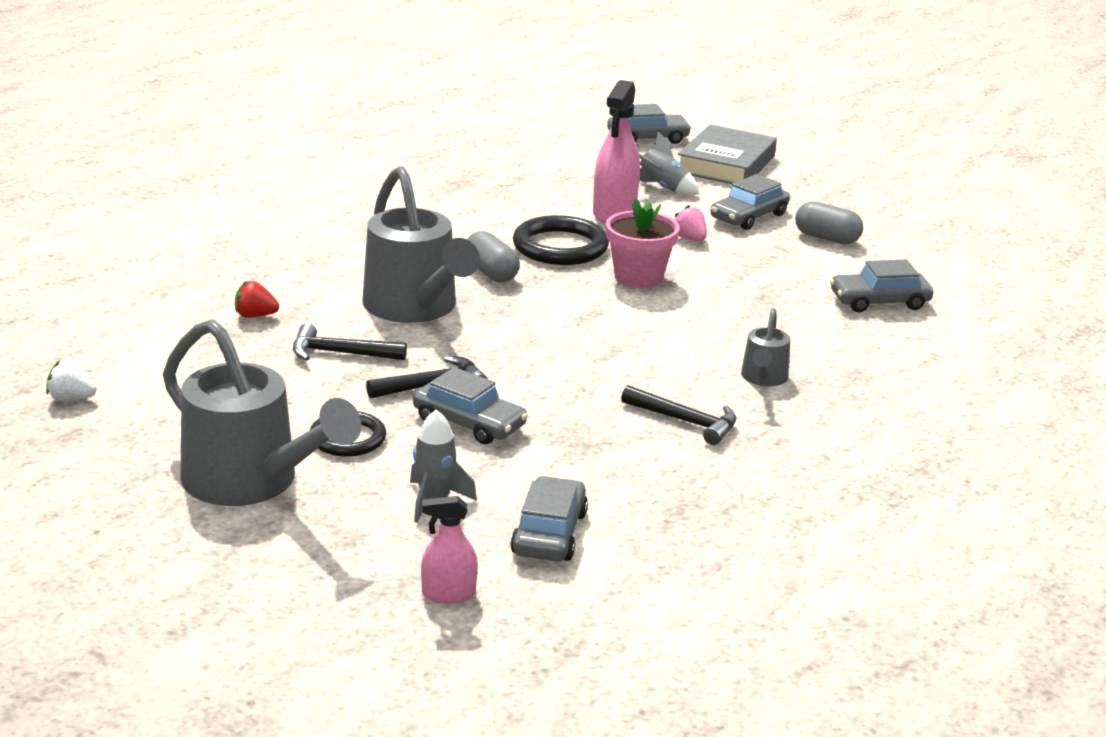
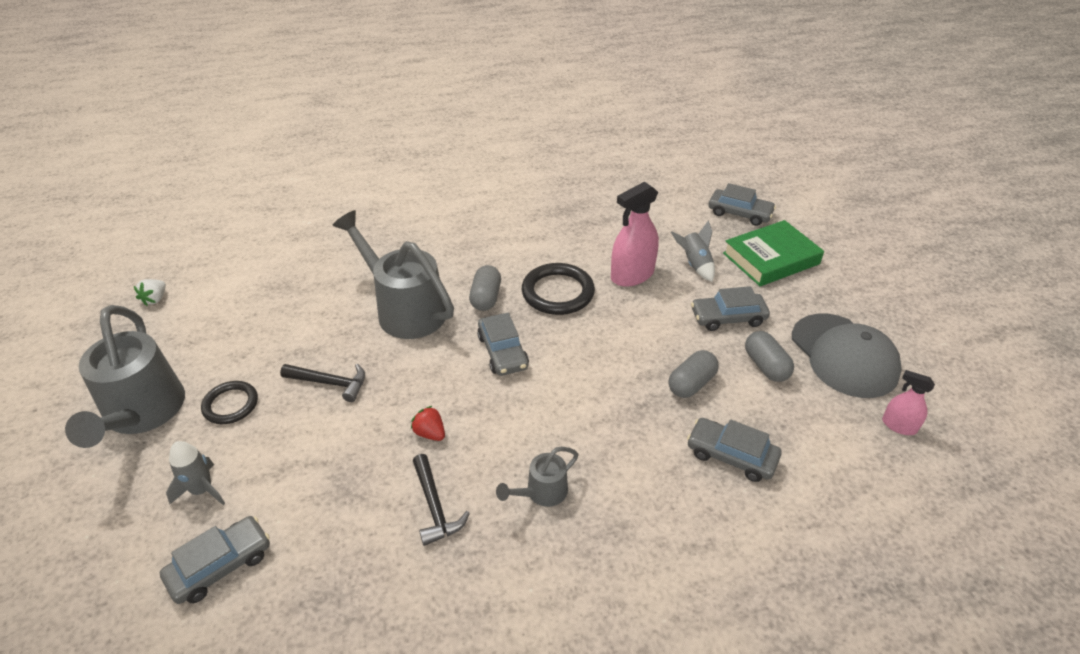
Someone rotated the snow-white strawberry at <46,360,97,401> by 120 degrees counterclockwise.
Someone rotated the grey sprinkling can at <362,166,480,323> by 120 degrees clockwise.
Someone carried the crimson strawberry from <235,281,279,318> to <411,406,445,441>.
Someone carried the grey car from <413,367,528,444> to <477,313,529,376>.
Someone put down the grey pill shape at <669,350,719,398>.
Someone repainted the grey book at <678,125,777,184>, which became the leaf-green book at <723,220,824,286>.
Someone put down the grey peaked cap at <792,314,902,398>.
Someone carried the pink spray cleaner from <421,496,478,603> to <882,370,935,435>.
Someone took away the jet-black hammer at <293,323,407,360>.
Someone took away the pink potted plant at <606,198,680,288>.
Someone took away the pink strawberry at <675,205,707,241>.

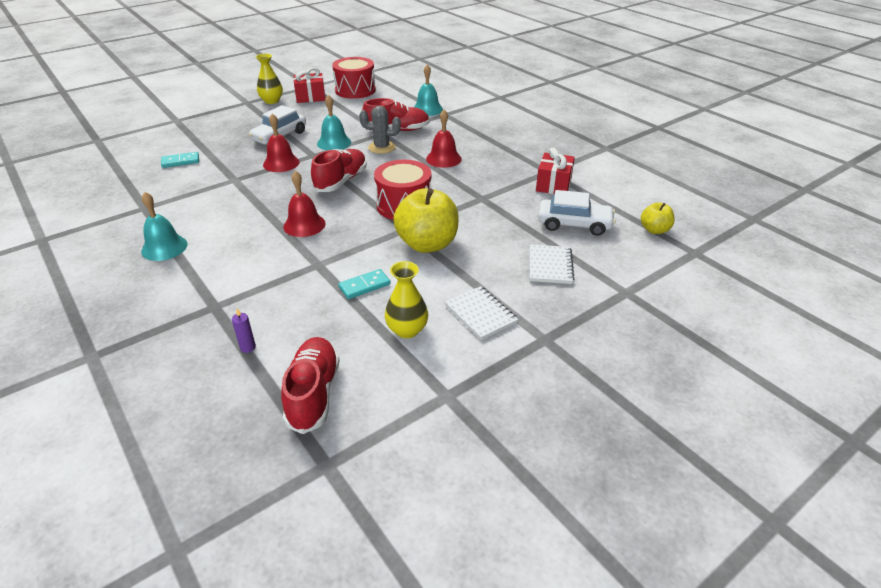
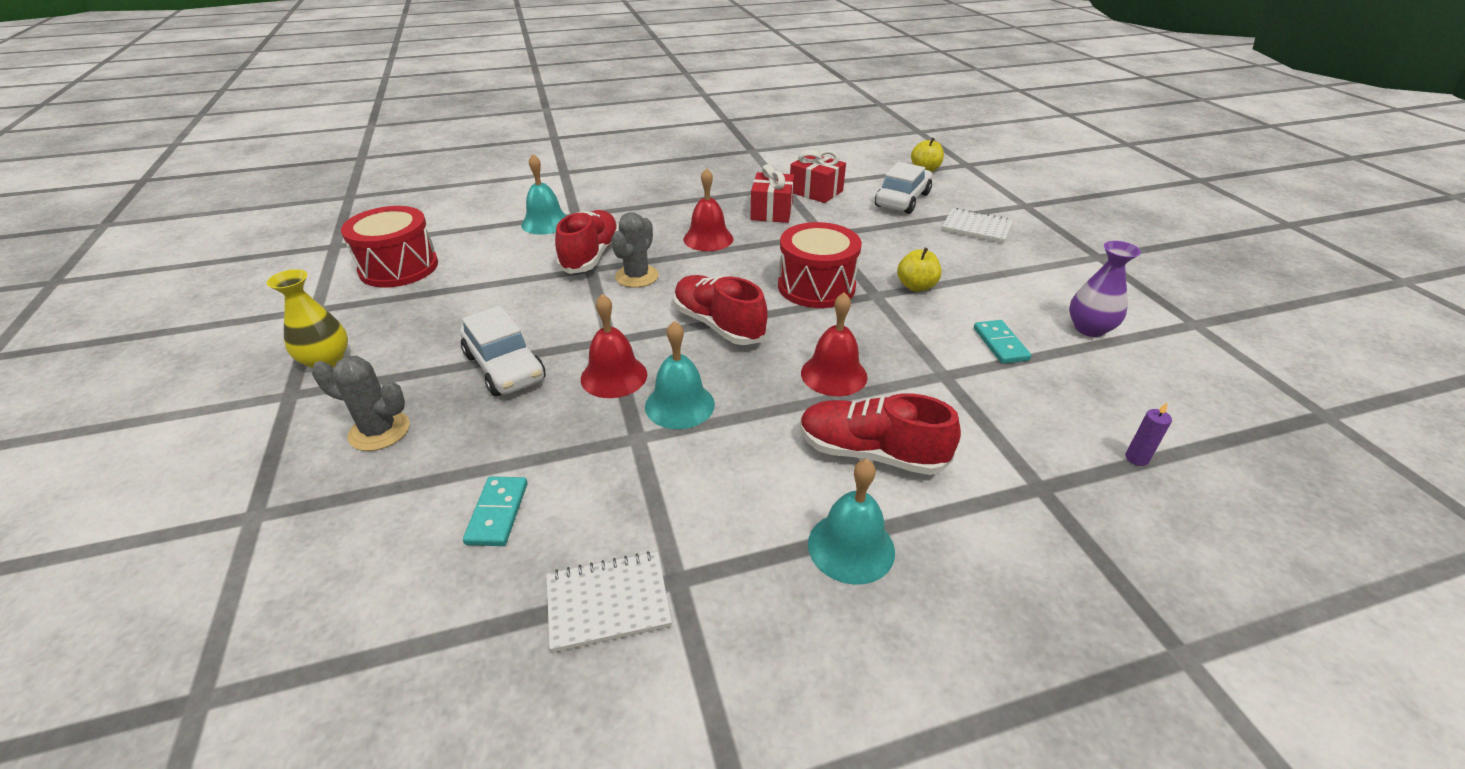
Someone put down the grey prickly plant at <312,356,410,451>.
Someone carried the snow-white notepad from <445,286,519,340> to <546,551,672,653>.
Someone carried the teal bell from <317,95,351,150> to <645,321,715,429>.
Someone carried the crimson gift from <293,68,325,103> to <750,164,794,223>.
Someone carried the crimson sneaker from <281,337,340,434> to <800,393,961,475>.
Someone scaled the bright yellow toy apple at <393,188,459,253> by 0.52.
Someone repainted the bright yellow flower vase at <385,261,428,338>, which became the royal purple flower vase at <1069,241,1141,337>.

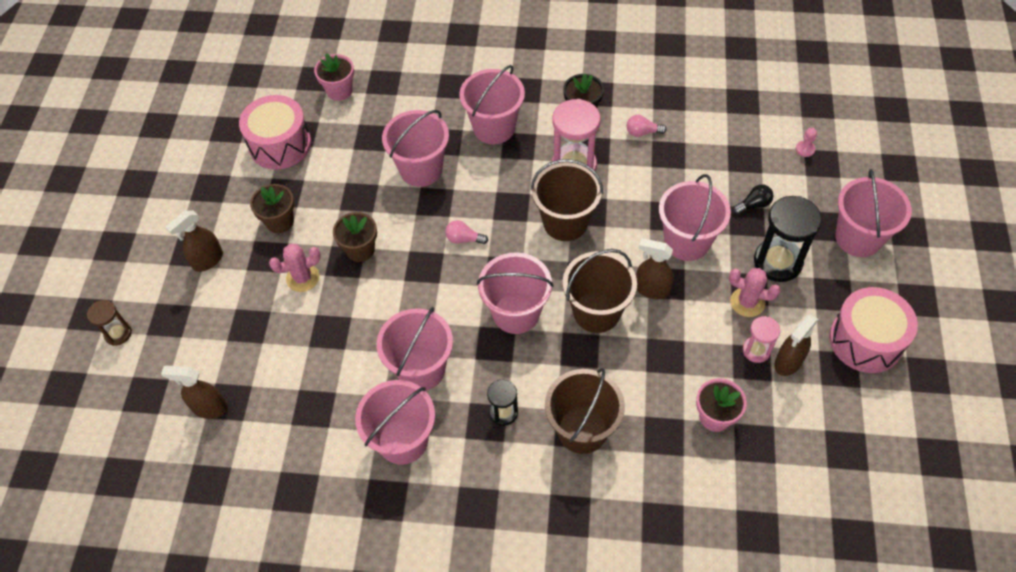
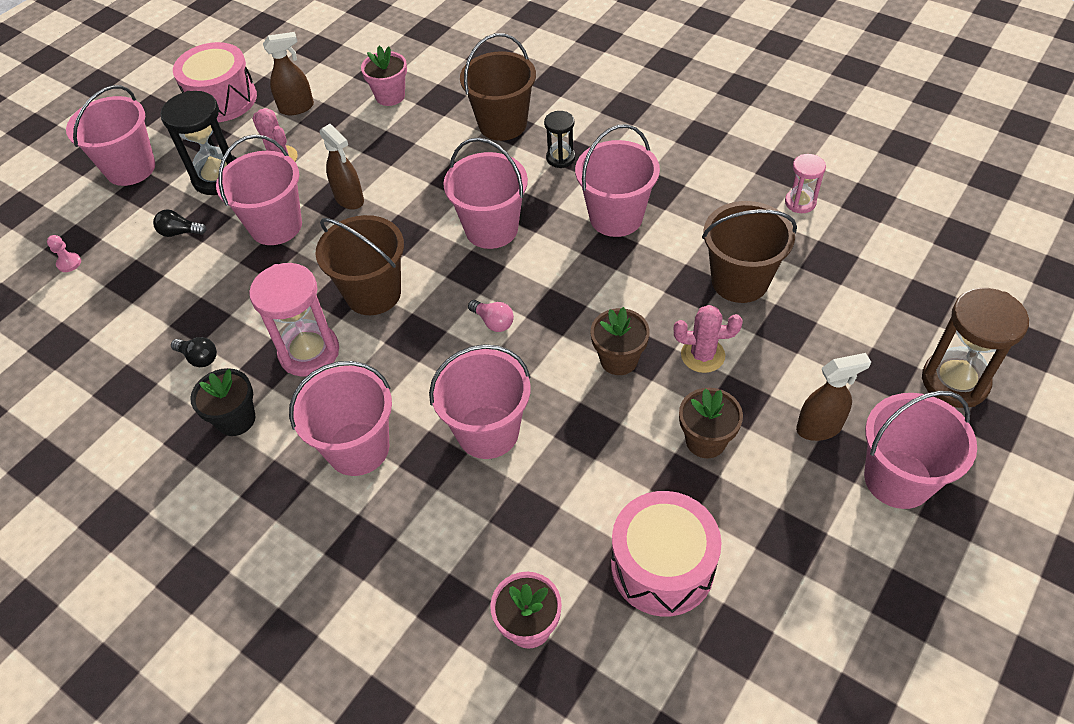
Someone repainted the pink light bulb at <627,115,667,137>, which became the jet-black light bulb at <171,337,217,367>.
Someone carried the dark brown bucket from <563,249,637,333> to <702,201,797,303>.
Someone carried the pink sand timer from <743,316,780,363> to <785,154,826,213>.
Someone carried the pink bucket from <355,380,435,465> to <864,391,977,509>.
Someone scaled the dark brown sand timer at <87,300,132,346> by 1.82.
Someone took away the dark brown spray cleaner at <161,366,228,419>.

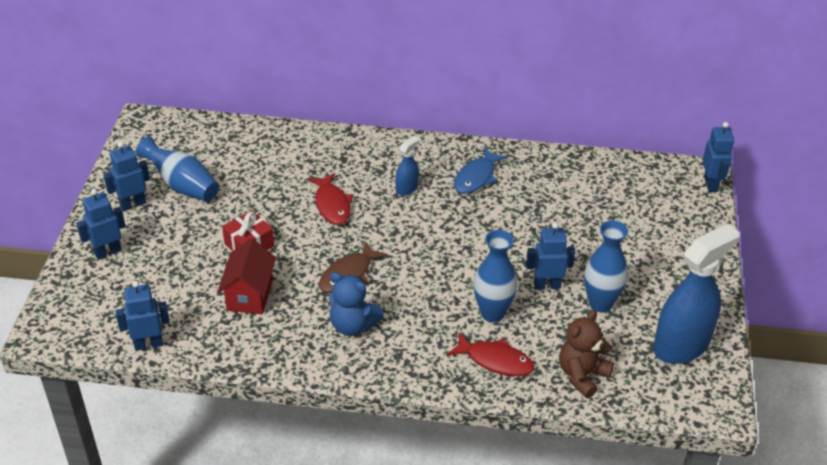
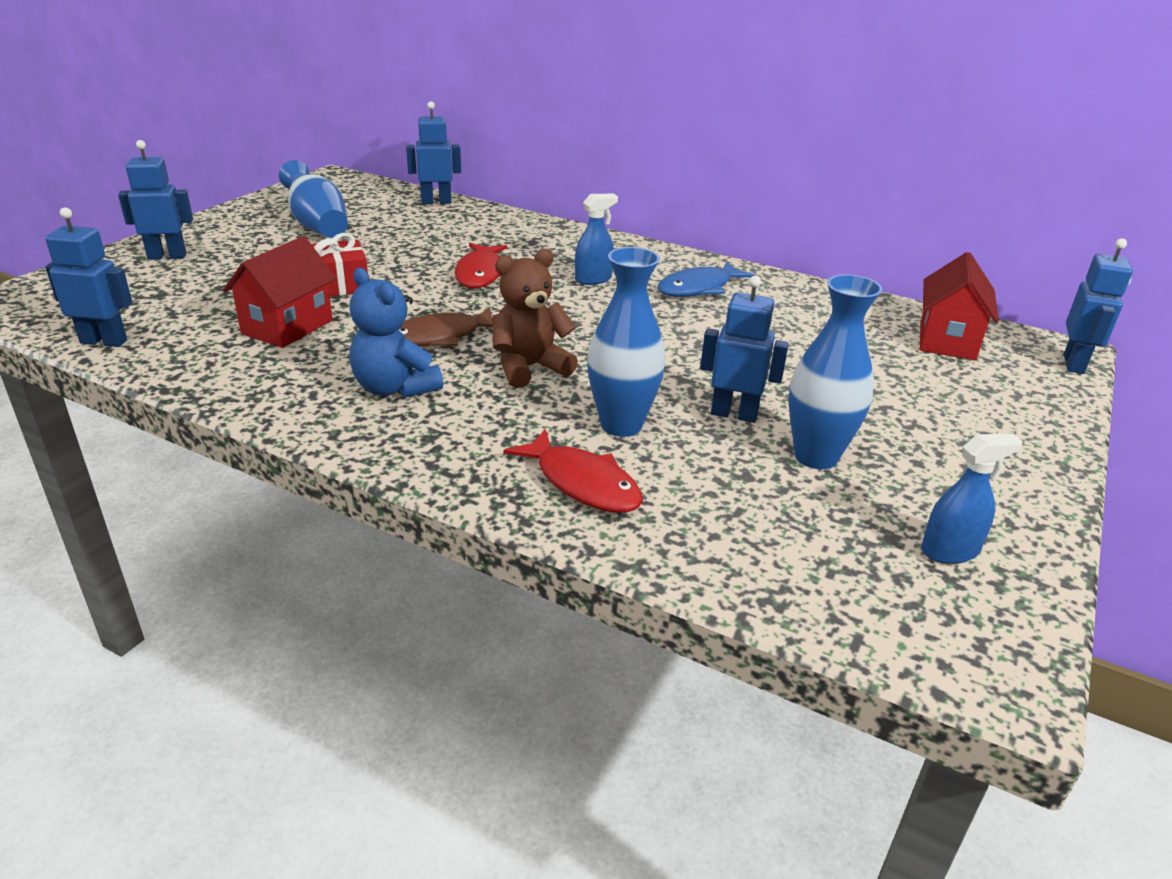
Someone carried the blue robot from <103,142,150,211> to <406,101,461,204>.
Someone carried the dark brown teddy from <559,309,614,398> to <492,249,578,388>.
Someone put down the crimson toy house at <920,252,999,360>.
Someone scaled the blue spray cleaner at <653,224,740,364> by 0.46.

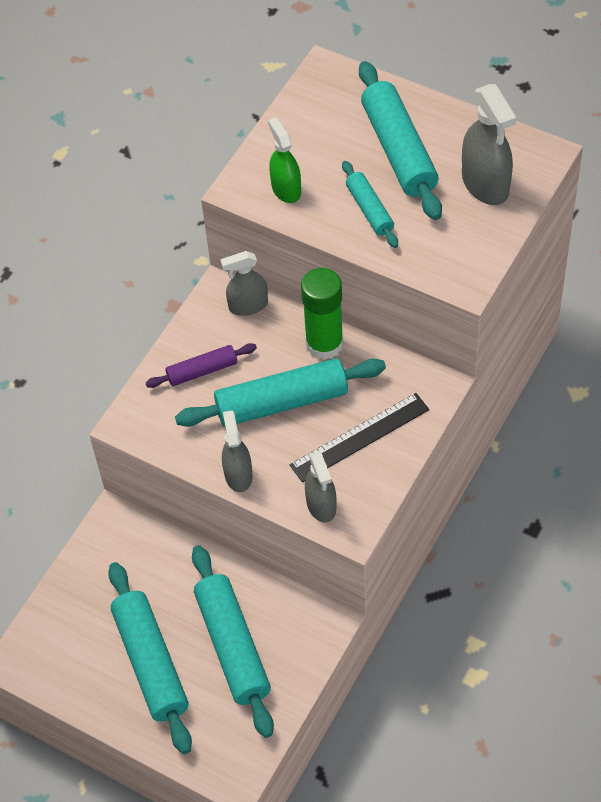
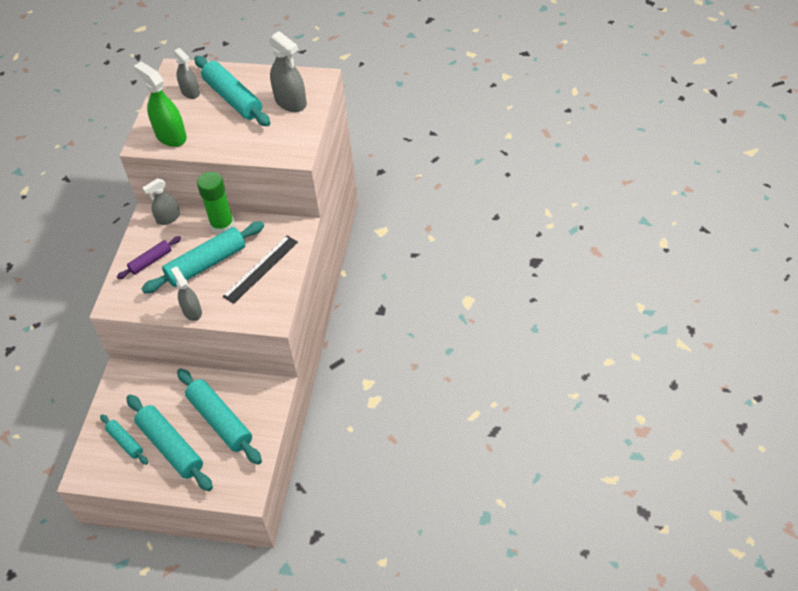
Someone carried the teal rolling pin from <342,161,398,248> to <100,414,148,465>.
Someone scaled the leaf-green spray cleaner at <268,117,301,203> by 1.54.
Someone carried the grey spray cleaner from <305,451,337,523> to <173,48,200,99>.

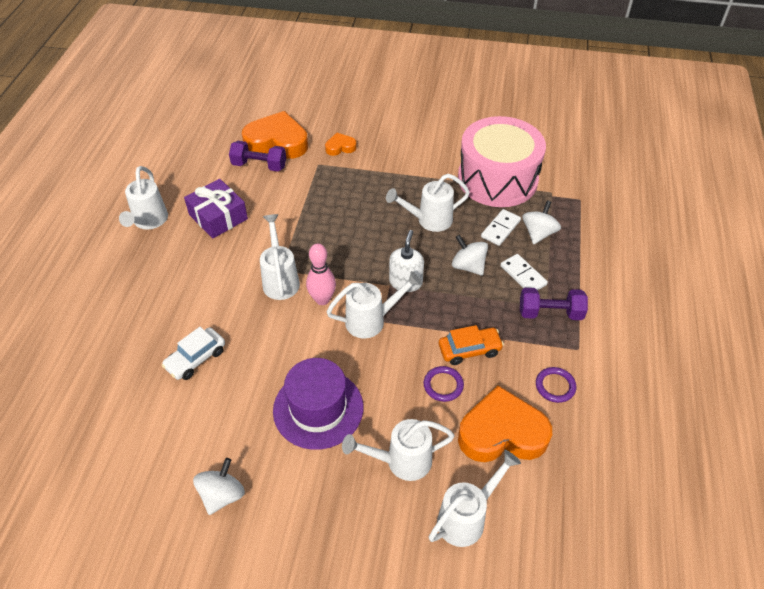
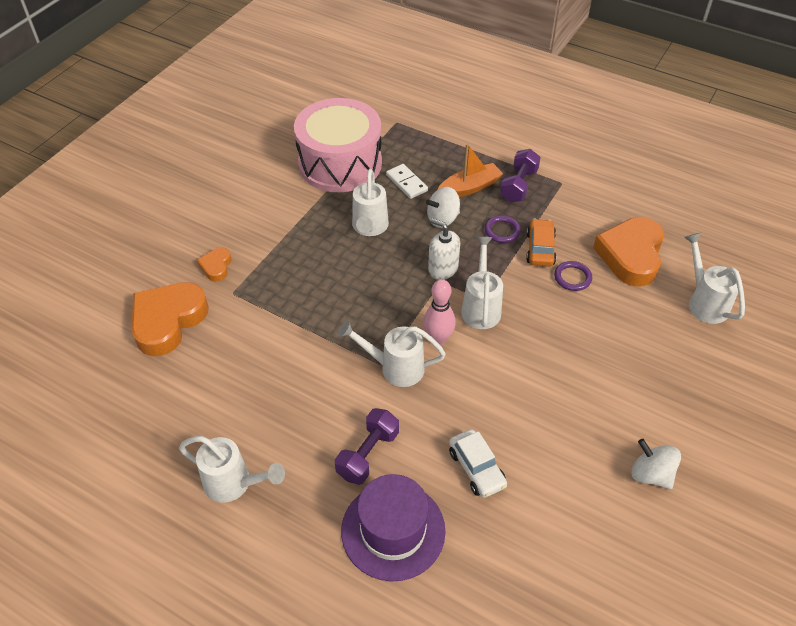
Someone carried the royal purple free weight from <229,141,286,171> to <335,408,399,485>.
Someone carried the royal purple tall hat from <273,358,363,450> to <341,474,445,581>.
Someone swapped the snow-white domino piece at <500,254,548,290> for the orange-coloured boat at <437,144,503,197>.
Someone carried the royal purple torus from <536,367,576,403> to <485,216,521,243>.
Someone took away the royal purple gift at <184,179,248,239>.
Someone took away the snow-white sprinkling can at <342,419,455,481>.
Someone took away the snow-white whirligig at <522,200,561,244>.

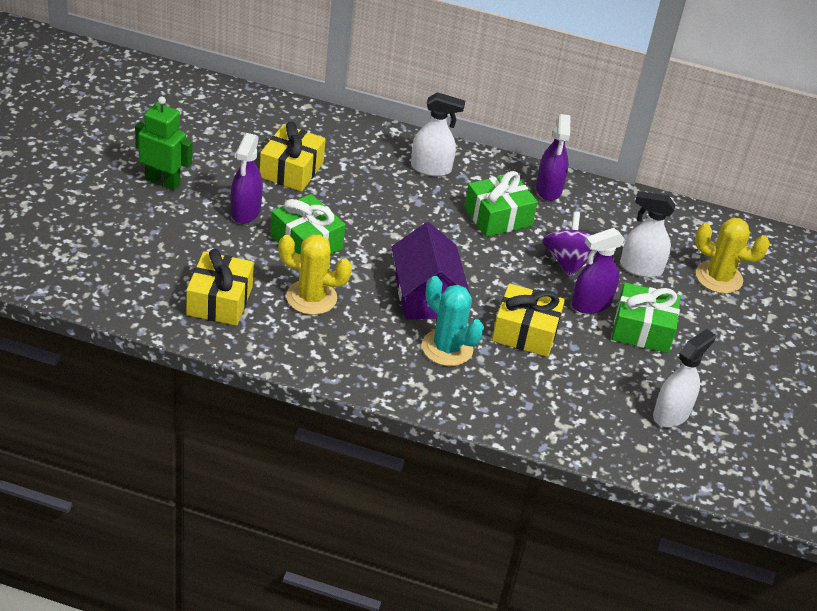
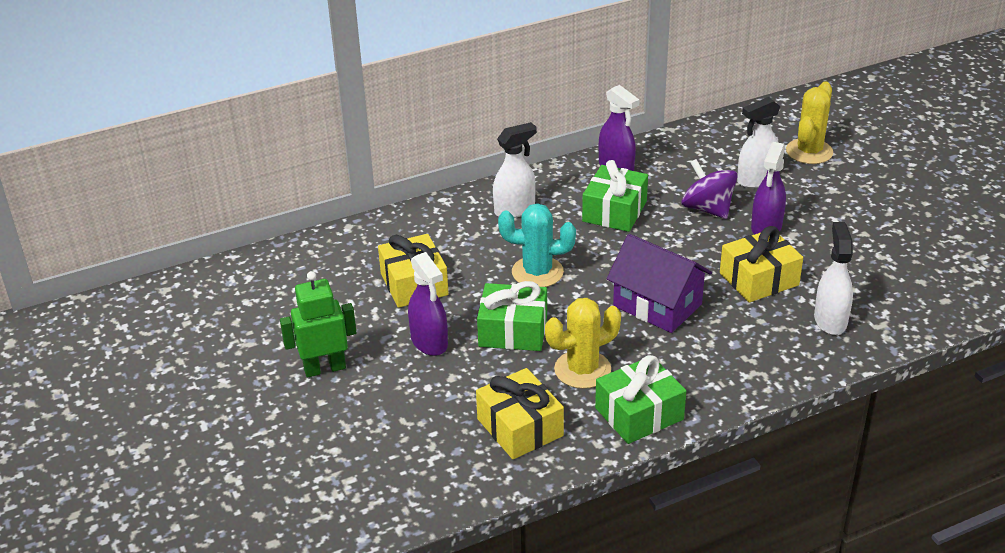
Someone carried the teal prickly plant from <422,276,484,366> to <498,203,576,287>.
Someone carried the leaf-green gift from <612,282,681,353> to <595,355,686,444>.
Someone rotated the bright yellow prickly plant at <695,217,770,294> by 45 degrees counterclockwise.
Someone carried the snow-white spray cleaner from <653,329,716,427> to <814,222,853,335>.

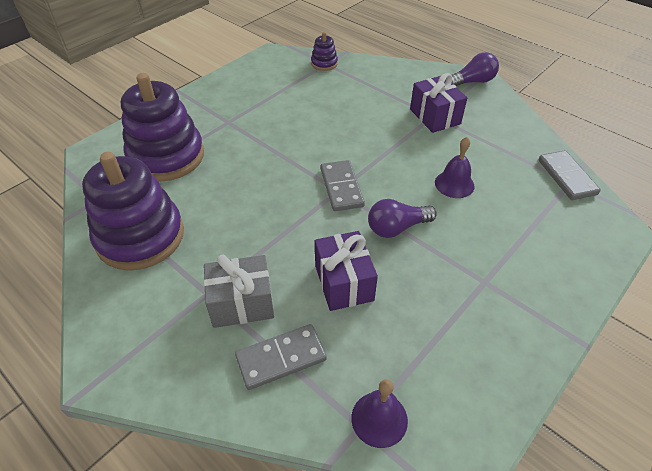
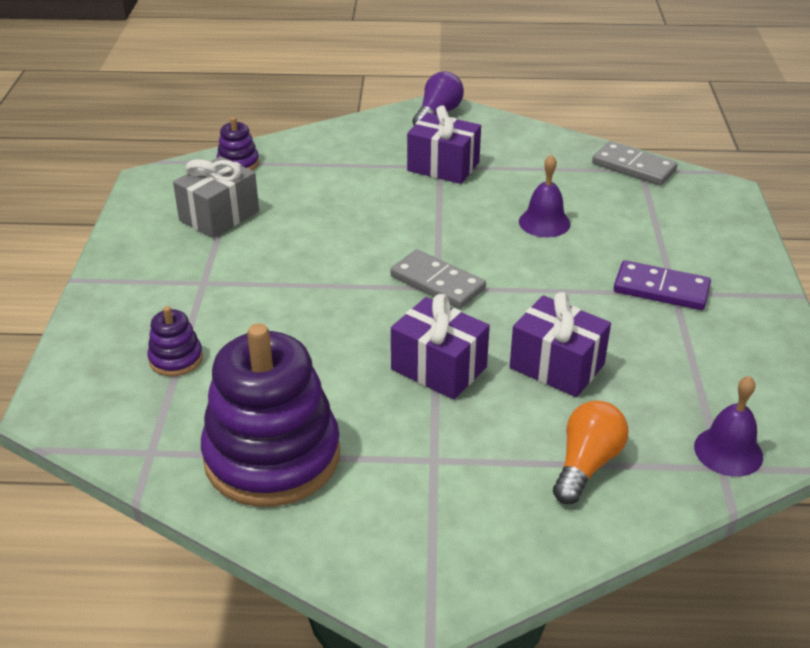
Someone scaled the royal purple ring stacker at <121,73,204,182> by 0.44.
Someone carried the grey gift from <204,254,274,328> to <173,156,259,238>.
Someone put down the royal purple gift at <391,294,490,399>.
Someone swapped the grey domino piece at <235,324,327,390> for the orange-coloured light bulb at <553,401,628,504>.
Someone put down the royal purple domino piece at <613,260,711,310>.
Someone took away the royal purple light bulb at <368,199,437,238>.

